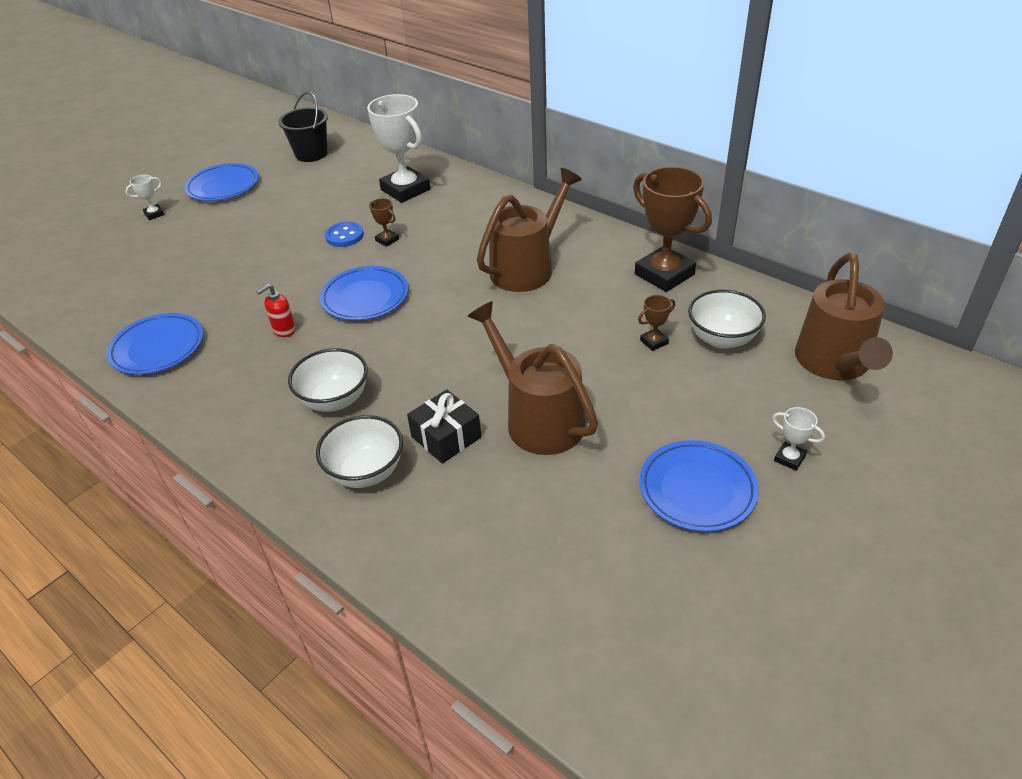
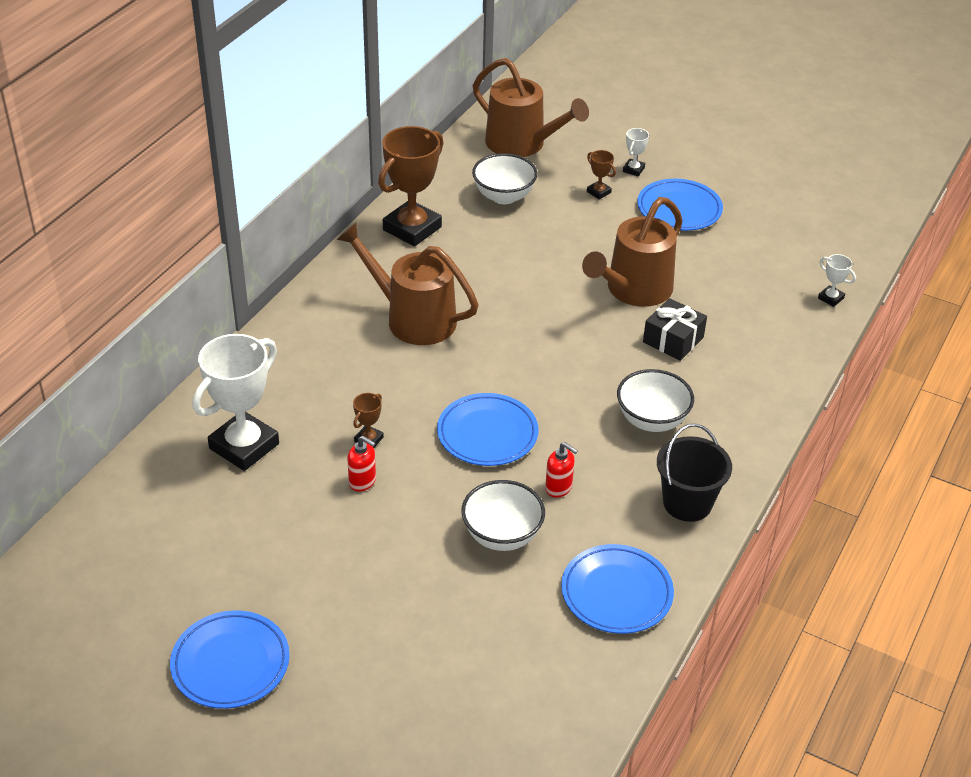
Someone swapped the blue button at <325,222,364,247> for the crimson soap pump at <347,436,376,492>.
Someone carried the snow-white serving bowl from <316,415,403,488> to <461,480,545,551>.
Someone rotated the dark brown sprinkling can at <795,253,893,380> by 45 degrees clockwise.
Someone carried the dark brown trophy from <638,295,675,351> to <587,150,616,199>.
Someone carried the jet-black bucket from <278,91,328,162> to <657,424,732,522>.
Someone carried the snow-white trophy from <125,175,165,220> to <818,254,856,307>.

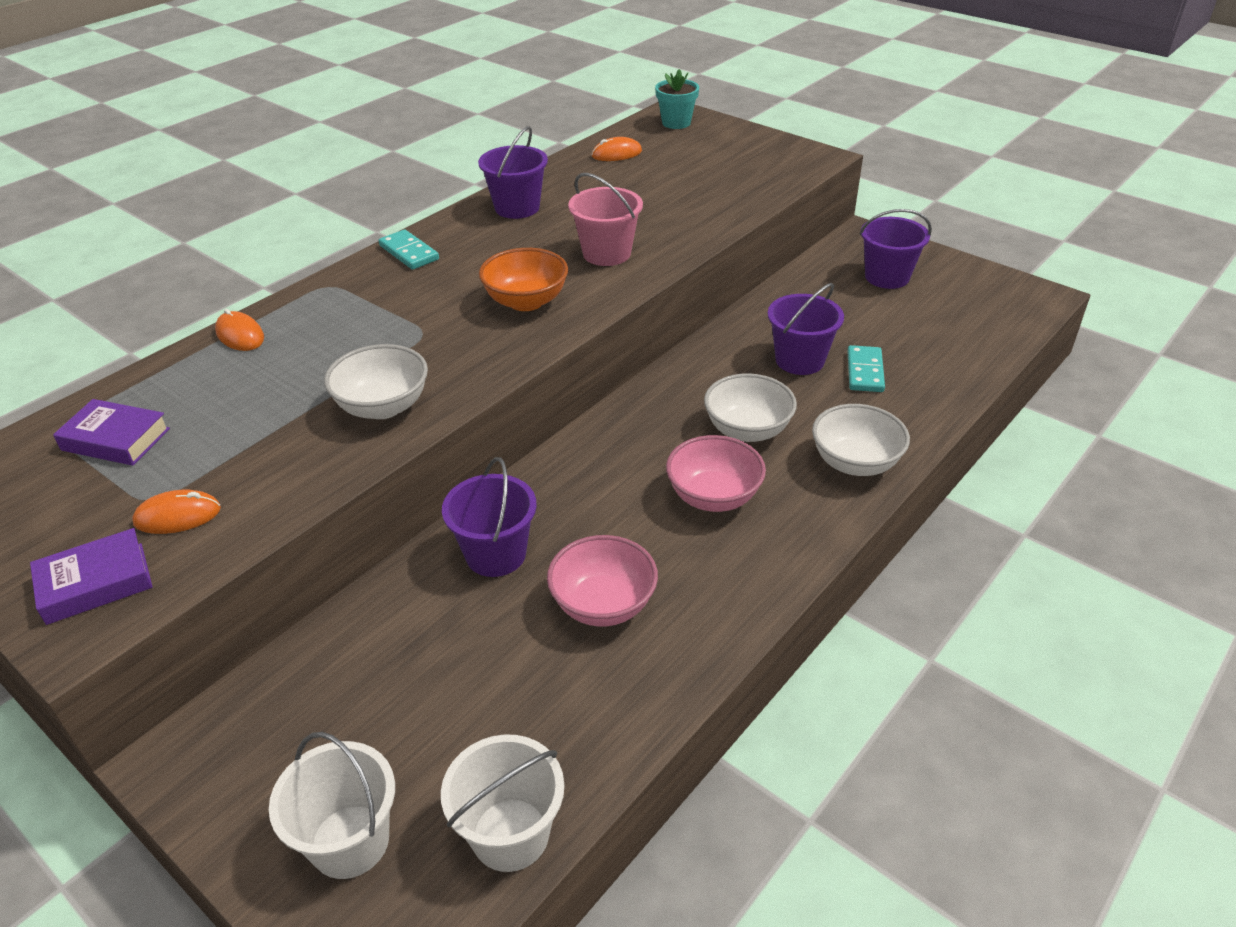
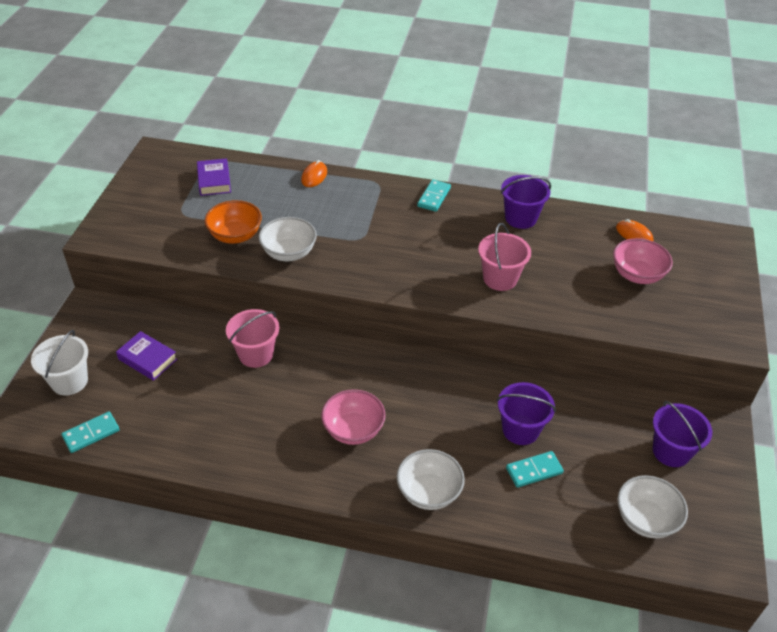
Someone swapped the snow-white bucket at <441,734,564,872> for the teal domino piece at <62,412,120,453>.
Someone carried the royal purple book from <30,528,152,625> to <116,331,177,381>.
Someone carried the orange-coloured serving bowl from <479,248,568,311> to <204,200,262,244>.
Someone repainted the royal purple bucket at <442,457,537,577>, which became the pink bucket at <226,309,279,368>.
Someone carried the pink serving bowl from <547,535,658,626> to <613,238,673,284>.
Someone carried the snow-white serving bowl from <704,374,797,442> to <618,475,688,538>.
Someone took away the orange-coloured PC mouse at <132,490,221,534>.
Someone took away the teal potted plant at <655,69,699,129>.

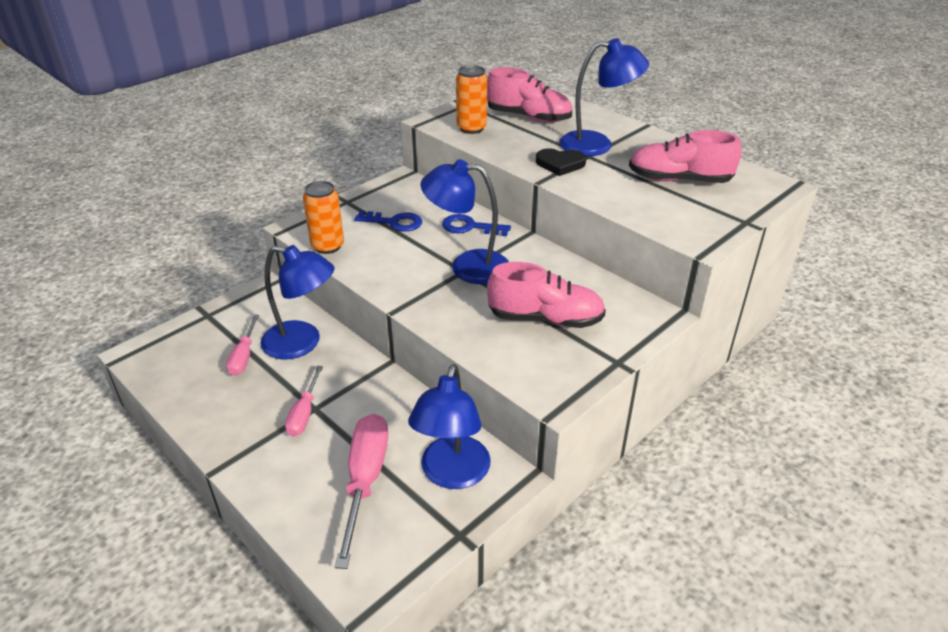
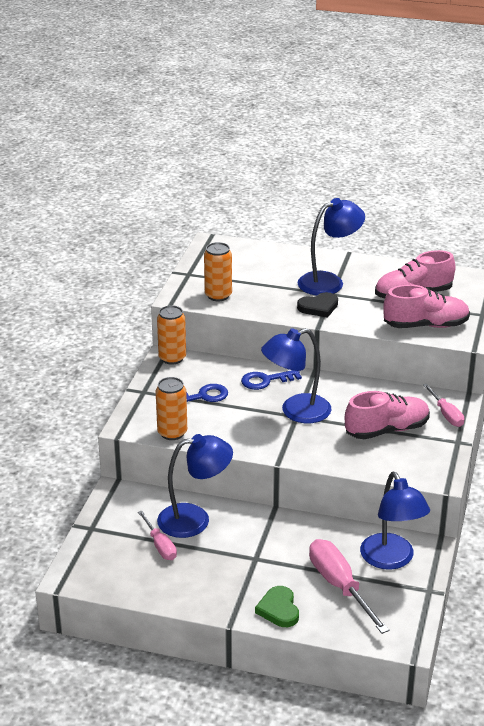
Someone put down the orange-coloured soda can at <157,305,186,365>.
Someone put down the leaf-green heart at <255,586,299,627>.
Someone carried the pink sneaker from <487,67,572,123> to <384,285,470,328>.
Someone carried the pink screwdriver from <285,366,323,437> to <423,384,464,427>.

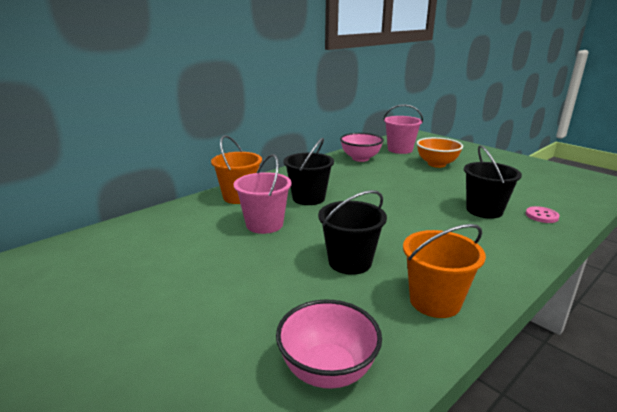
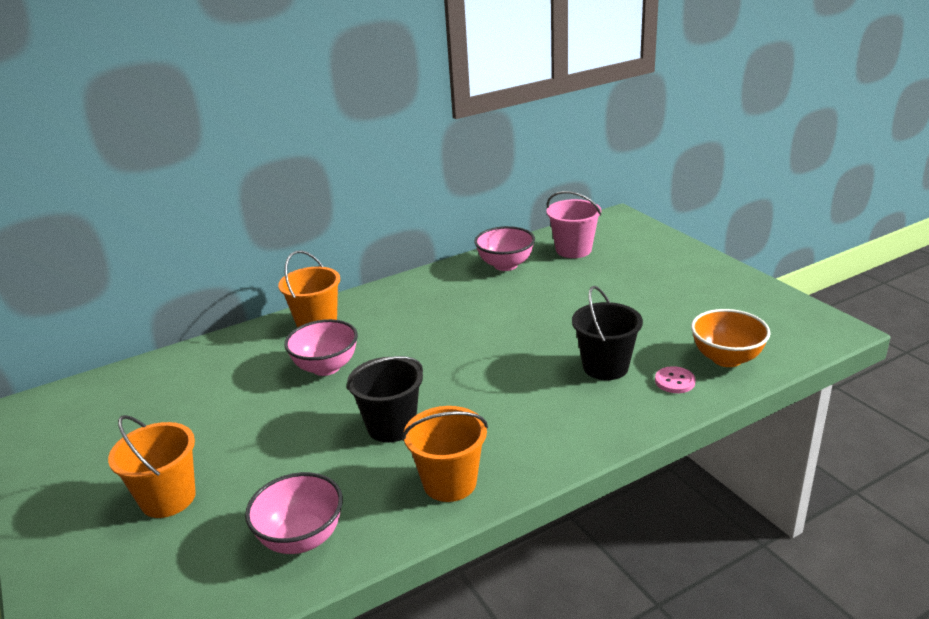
Someone put down the orange-coloured bucket at <108,415,196,518>.
Someone swapped the pink bucket at <233,154,291,234> for the pink serving bowl at <284,319,358,376>.
Someone carried the orange-coloured serving bowl from <417,137,463,168> to <691,309,771,367>.
Someone took away the jet-black bucket at <283,138,334,205>.

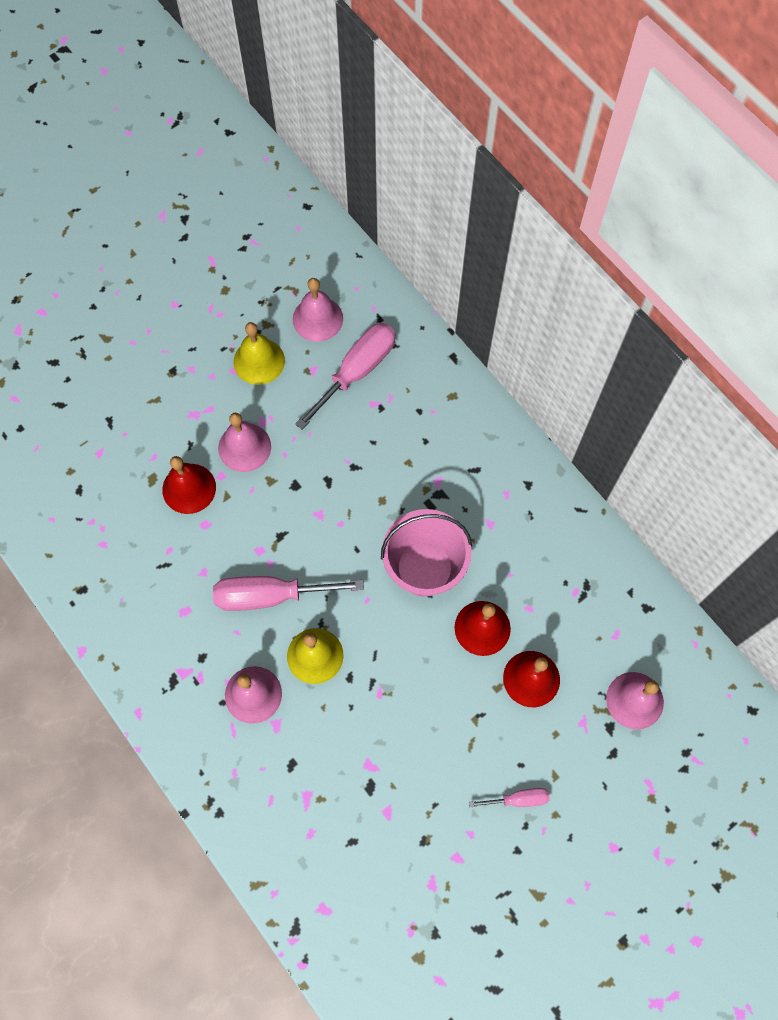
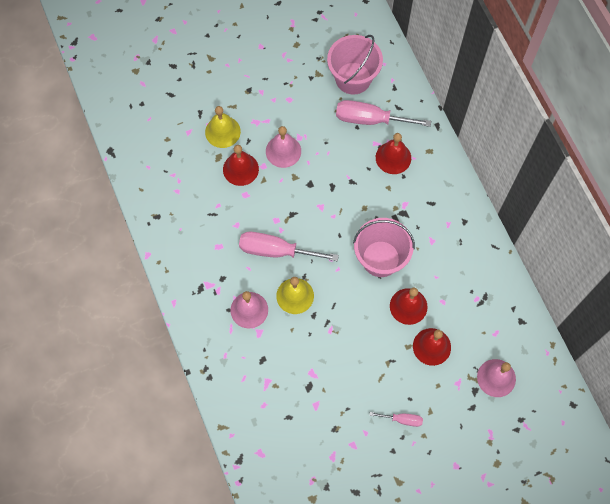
Someone carried the bright yellow bell from <233,322,285,385> to <205,106,241,148>.
Someone swapped the pink bell at <293,278,343,342> for the pink bucket at <327,35,383,95>.
Someone rotated the pink screwdriver at <295,323,396,430> by 135 degrees counterclockwise.
Someone put down the crimson bell at <376,133,411,174>.

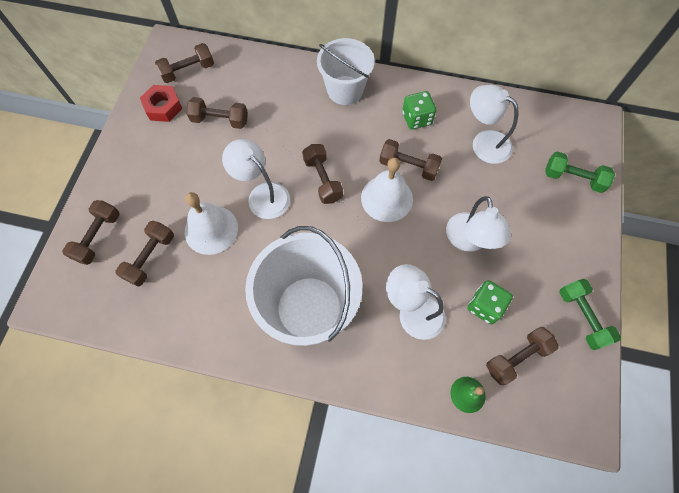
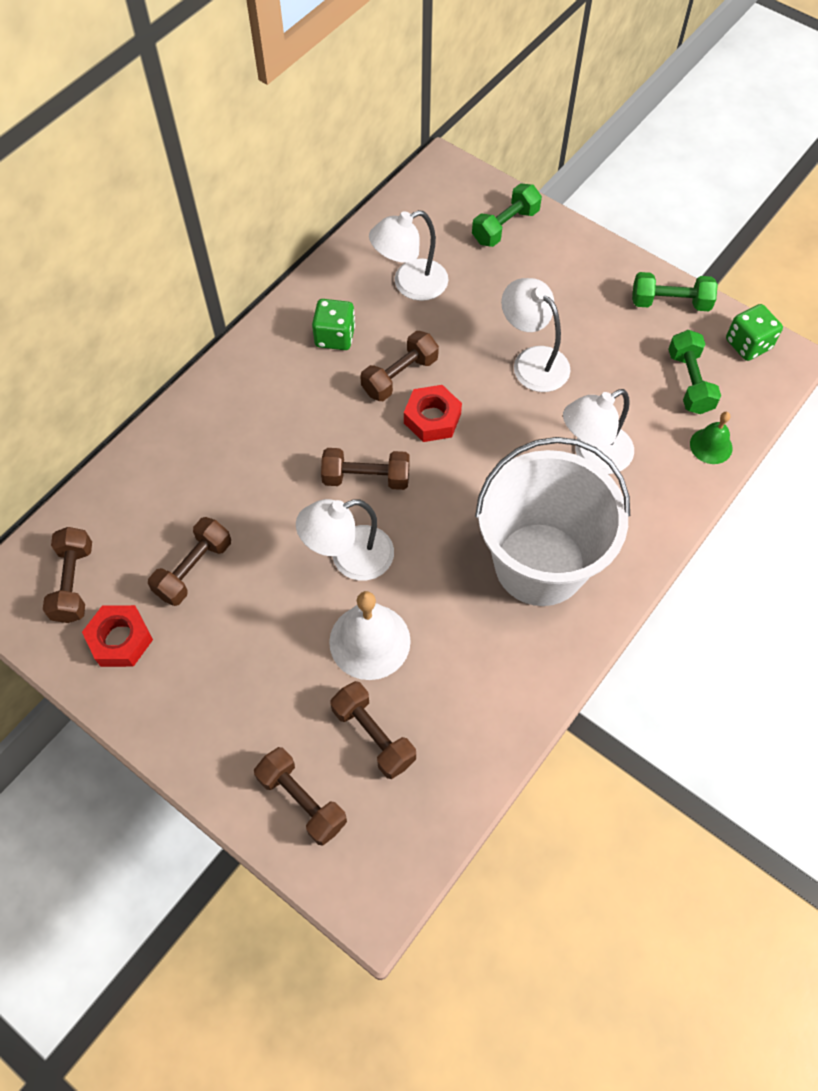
Someone swapped the snow-white bell at <361,157,413,222> for the crimson hexagon nut at <404,385,462,442>.
Someone rotated the snow-white desk lamp at <446,196,511,252> by 150 degrees counterclockwise.
Someone repainted the dark brown free weight at <486,327,559,385>, which became the leaf-green free weight at <668,330,721,414>.
Someone carried the leaf-green die from <467,280,513,324> to <726,304,783,361>.
Someone took away the snow-white bucket at <317,38,375,105>.

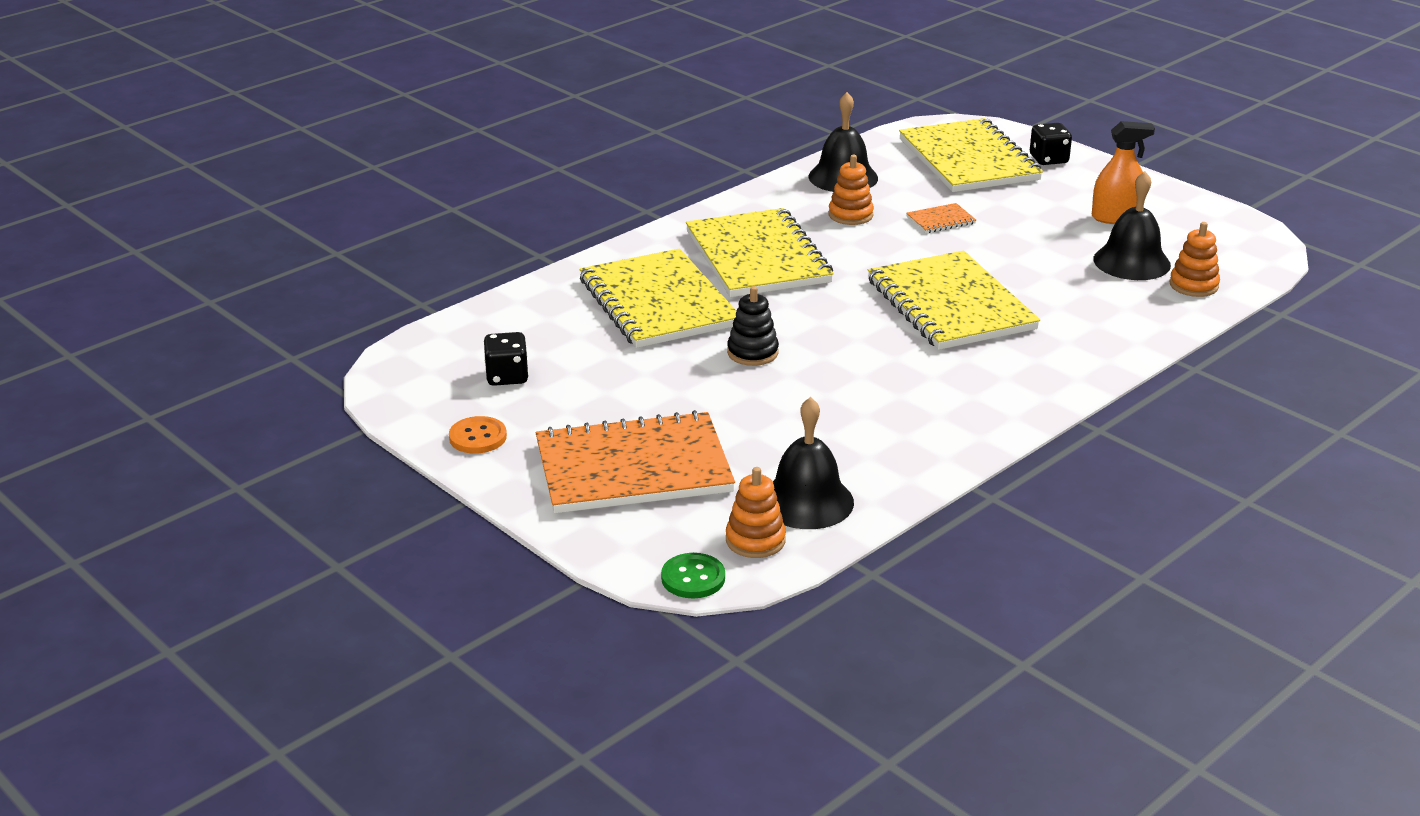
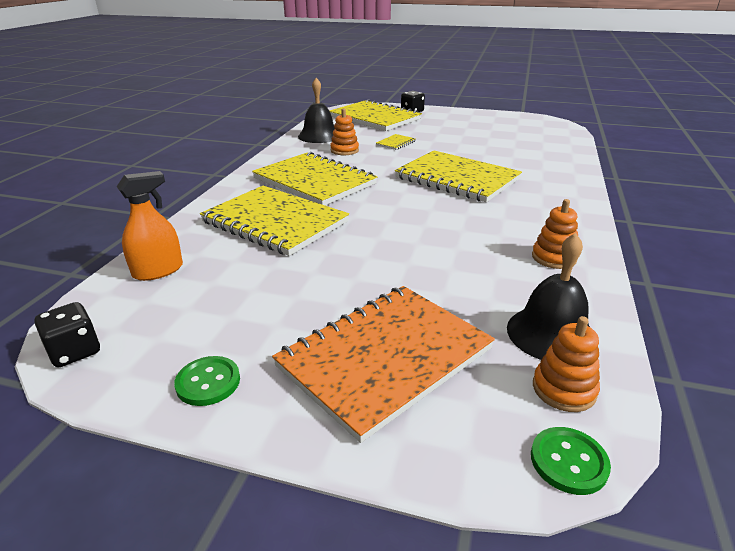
Someone carried the jet-black die from <484,332,529,386> to <35,302,100,367>.
Someone carried the orange-coloured spray cleaner from <1092,121,1155,224> to <116,171,183,281>.
Someone repainted the orange-coloured button at <449,416,507,454>, which became the leaf-green button at <174,356,240,406>.
Someone repainted the orange-coloured notepad at <906,203,976,233>, which became the bright yellow notepad at <376,134,416,150>.
Someone carried the orange-coloured ring stacker from <1170,222,1220,297> to <532,199,578,269>.
Someone took away the jet-black ring stacker at <727,286,779,366>.
Someone took away the jet-black bell at <1093,171,1171,280>.

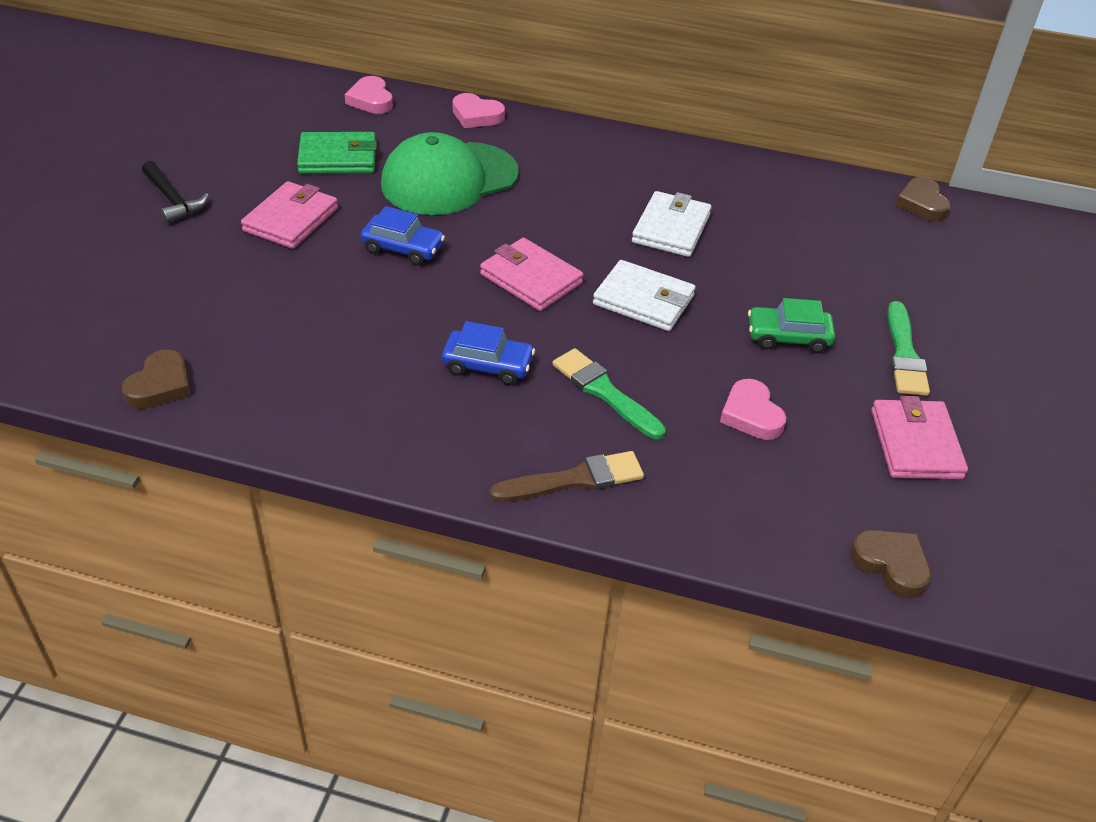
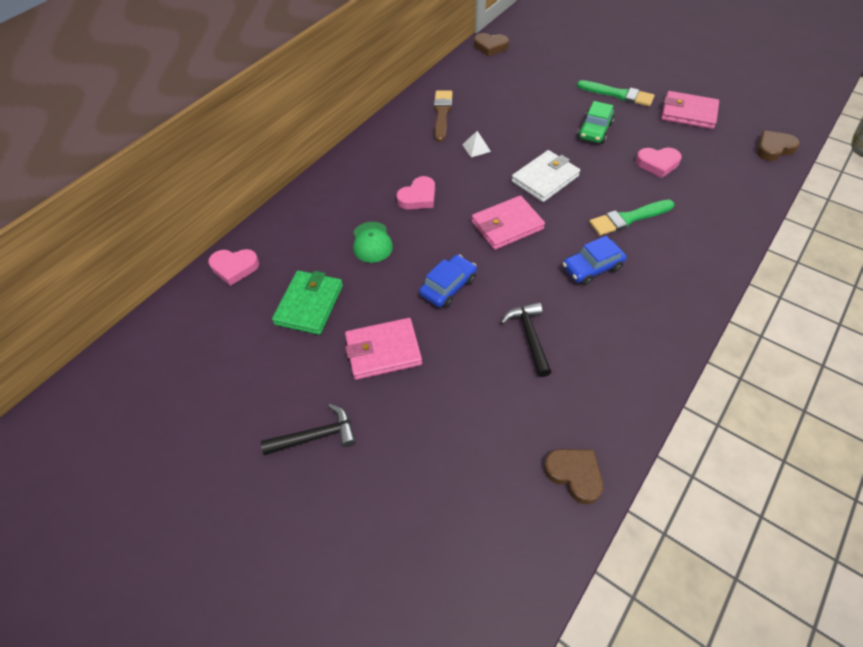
Someone rotated the pink wallet at <241,181,338,249> by 60 degrees counterclockwise.
Someone scaled the leaf-green peaked cap at <381,132,519,215> by 0.48.
Someone carried the pink heart from <453,93,505,128> to <396,176,435,209>.
Someone carried the dark brown paint brush from <490,451,644,502> to <434,90,453,142>.
Someone swapped the snow-white wallet at <632,191,712,257> for the snow-white solid pyramid at <462,131,491,157>.
Someone put down the jet-black hammer at <501,302,551,377>.
Someone rotated the blue car at <442,321,535,385> by 150 degrees counterclockwise.

